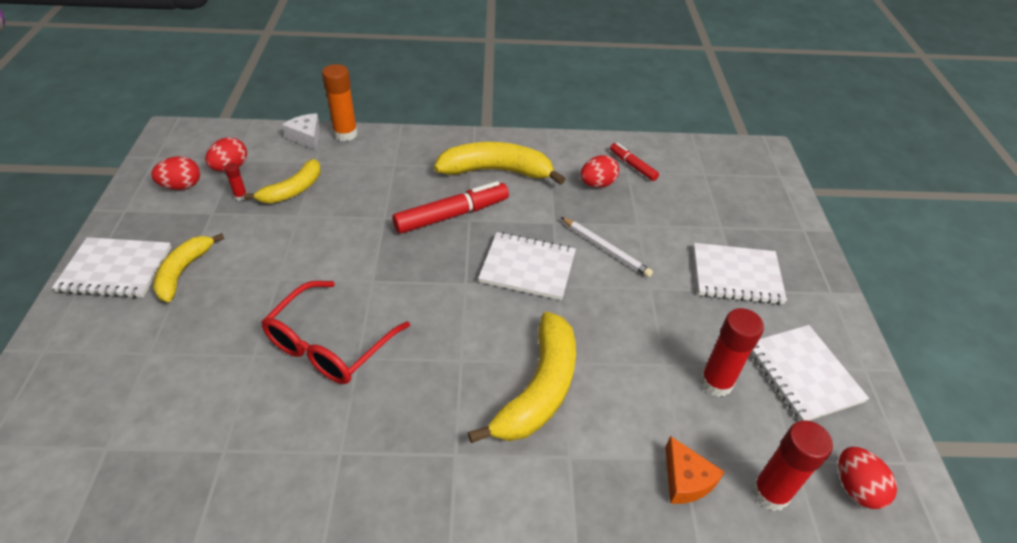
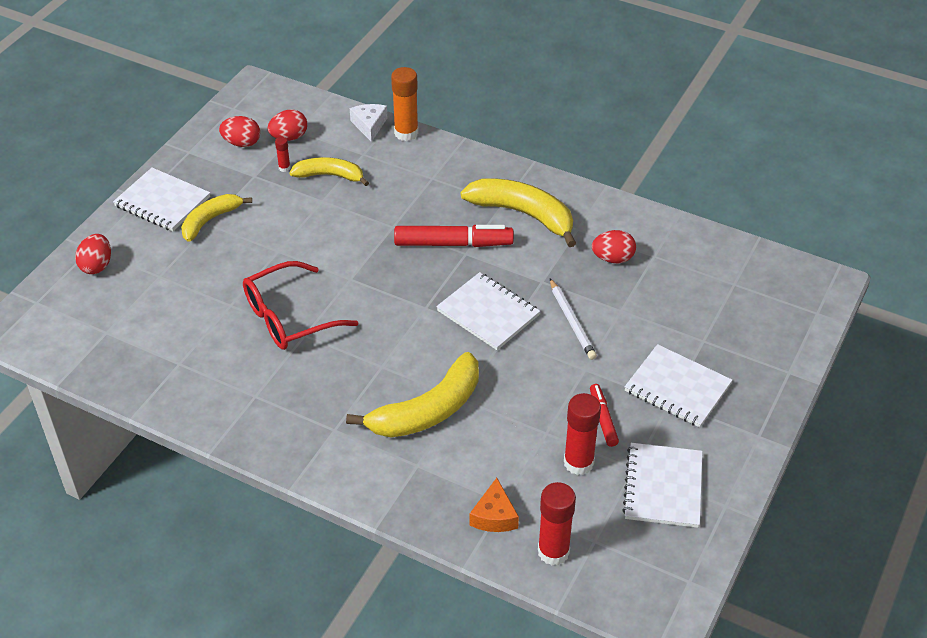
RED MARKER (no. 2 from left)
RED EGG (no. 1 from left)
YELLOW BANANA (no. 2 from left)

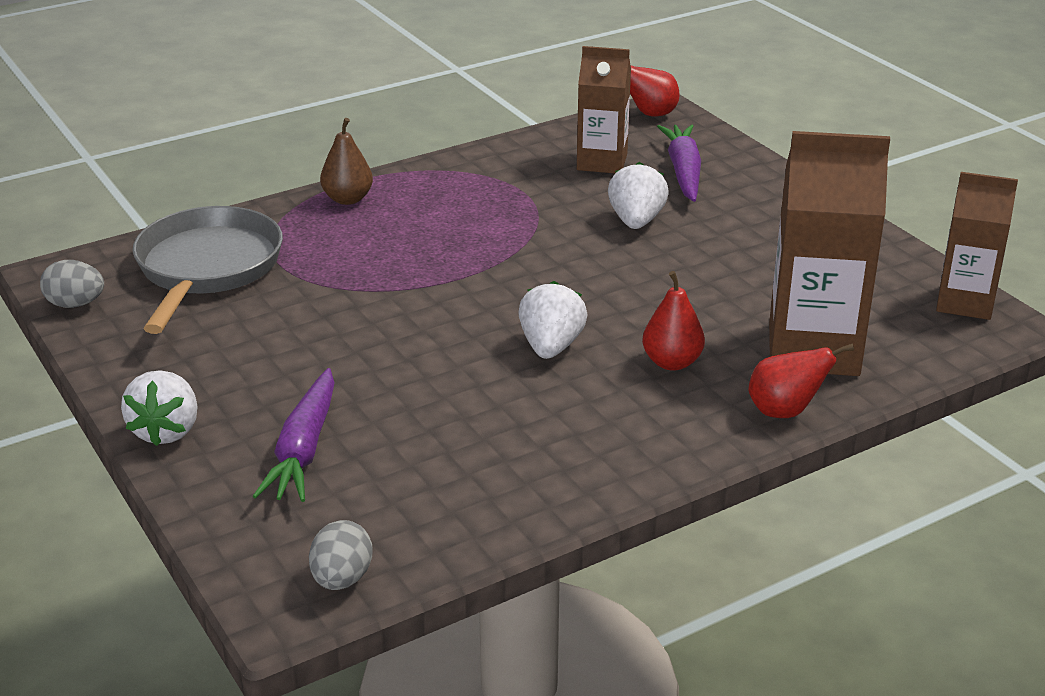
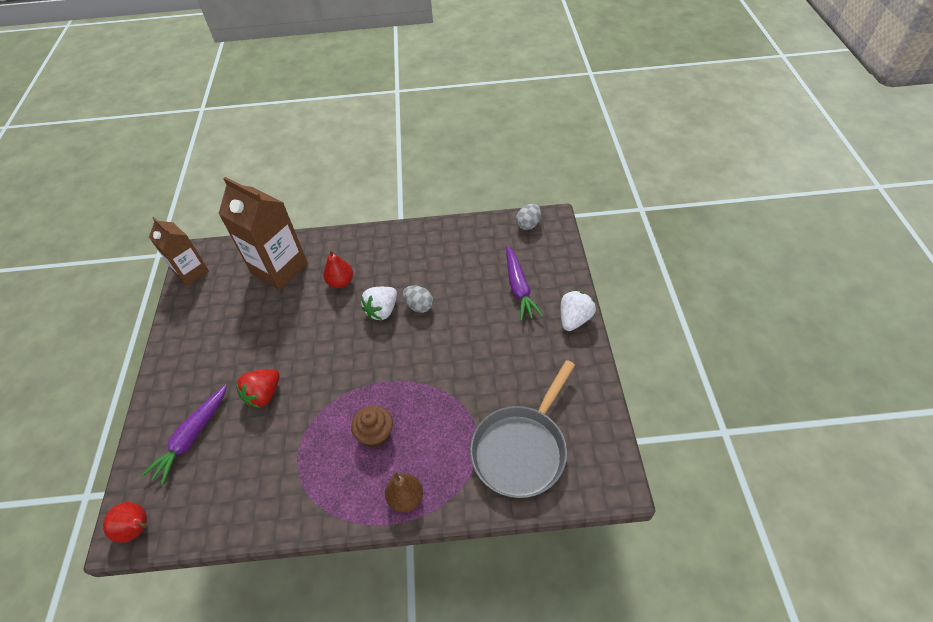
BROWN CARTON (no. 1 from left in the first image)
RED PEAR (no. 3 from left in the first image)
BROWN CUPCAKE
GREY EGG (no. 1 from left)
RED STRAWBERRY
PURPLE CARROT (no. 2 from left)

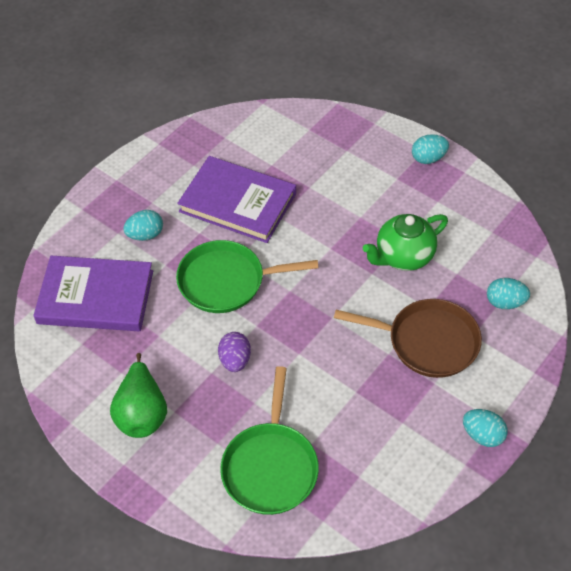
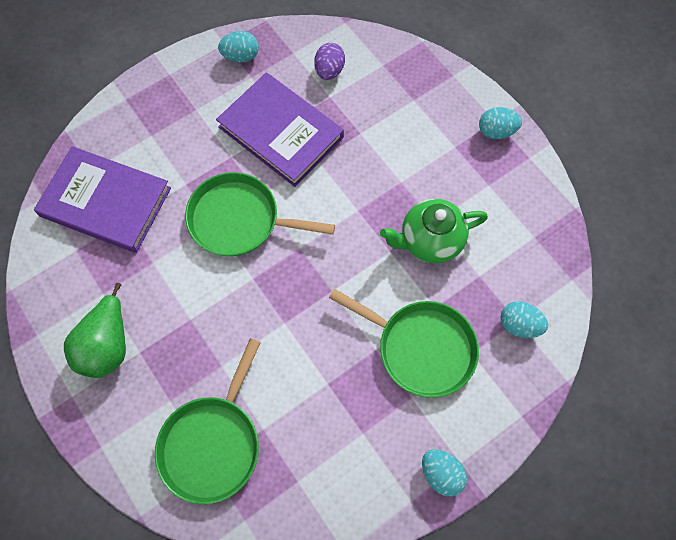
TURQUOISE EGG (no. 1 from left)
PURPLE EGG
GREEN PAN (no. 3 from left)

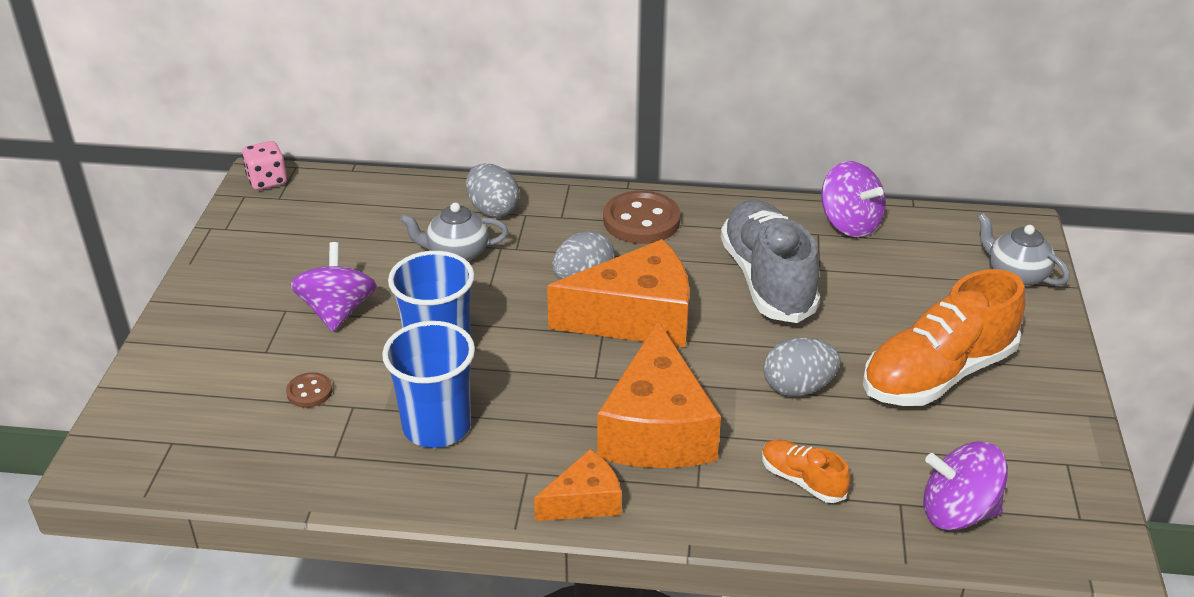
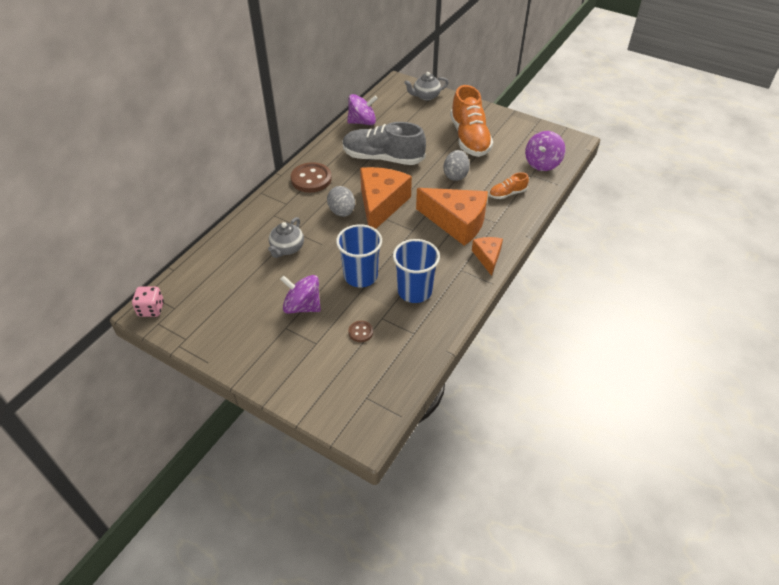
GREY EGG (no. 1 from left in the first image)

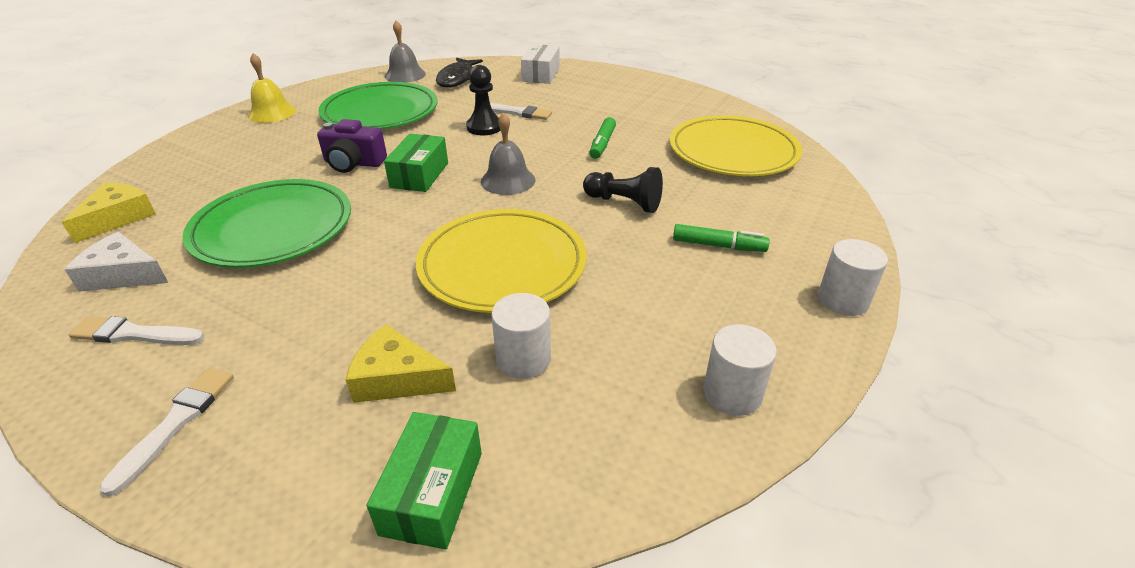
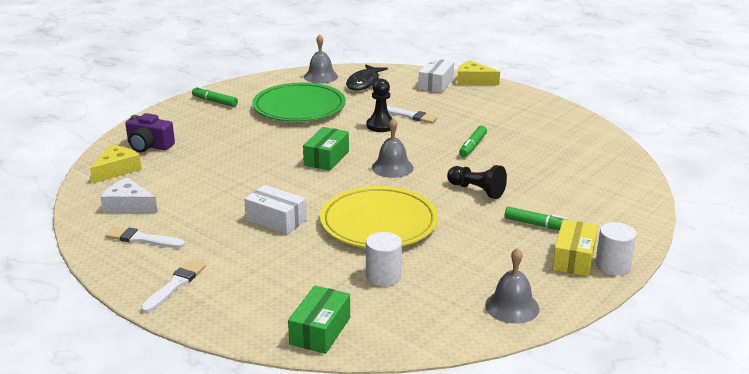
GREEN PLATE (no. 1 from left in the first image)
YELLOW PLATE (no. 2 from left in the first image)
WHITE BOX (no. 1 from left)
YELLOW BOX
PURPLE CAMERA
YELLOW CHEESE (no. 2 from left)
GREEN MARKER (no. 1 from left)
GREY BELL (no. 3 from left)

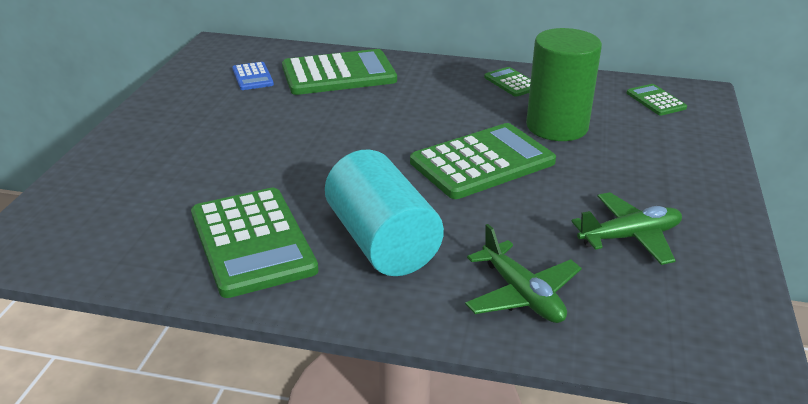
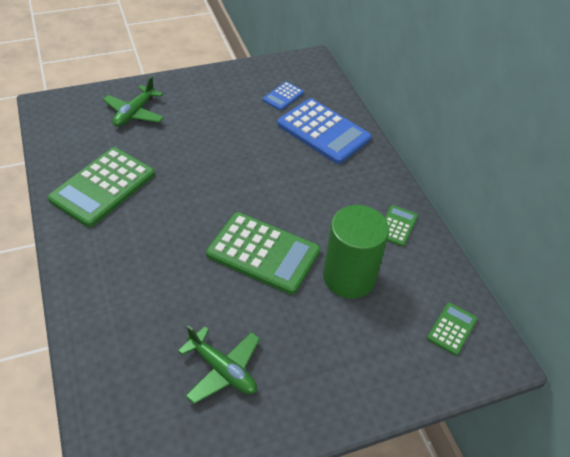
TURQUOISE CYLINDER
GREEN PLANE (no. 1 from left)
BLUE CALCULATOR (no. 2 from left)

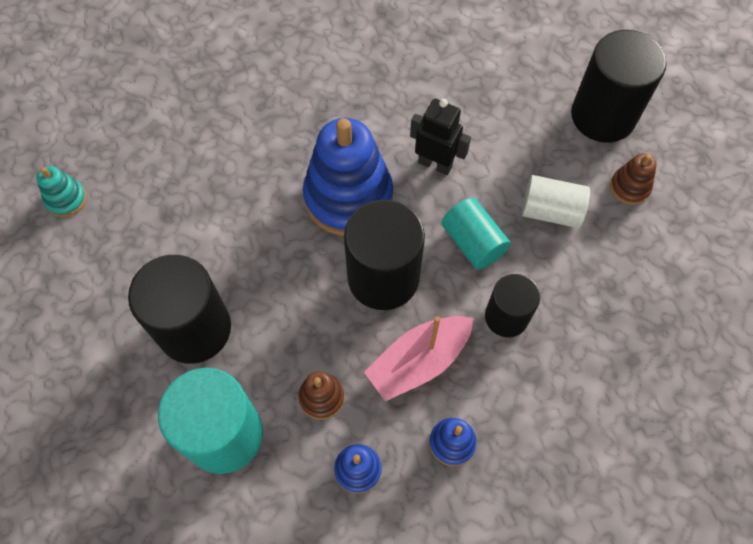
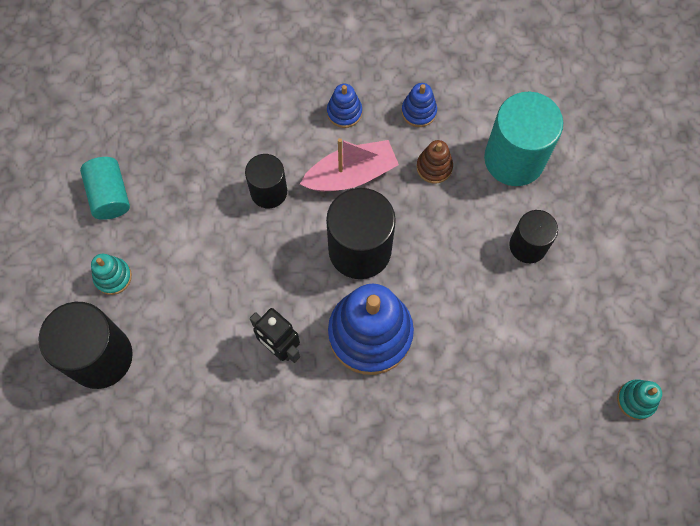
WHITE CYLINDER
TURQUOISE CYLINDER (no. 1 from left)
TURQUOISE STACKING TOY (no. 1 from left)
BLACK CYLINDER (no. 4 from left)

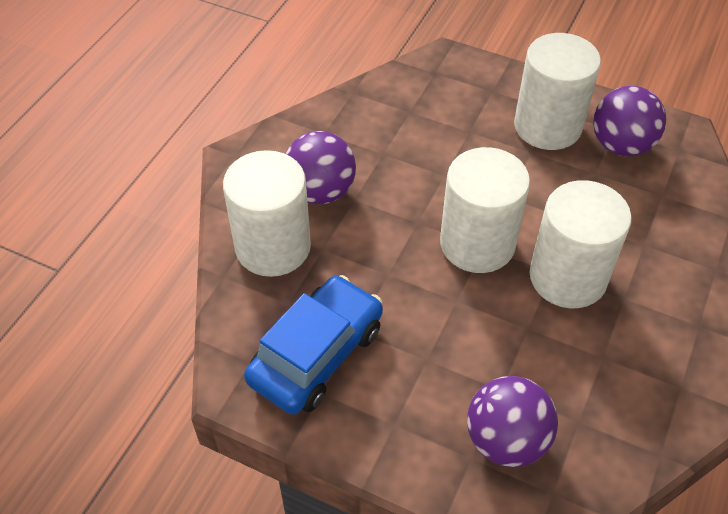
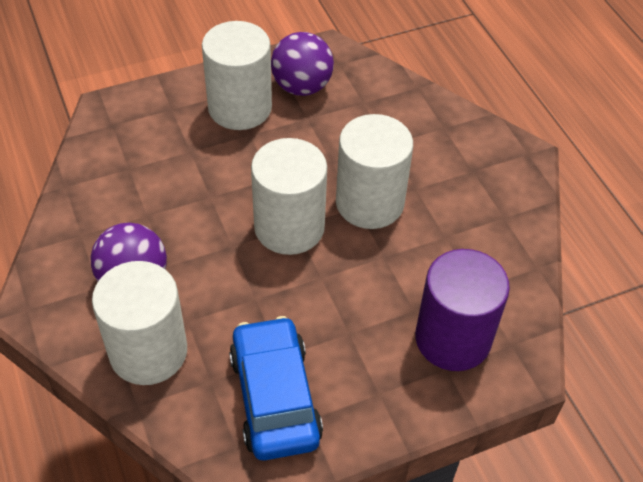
PURPLE CYLINDER

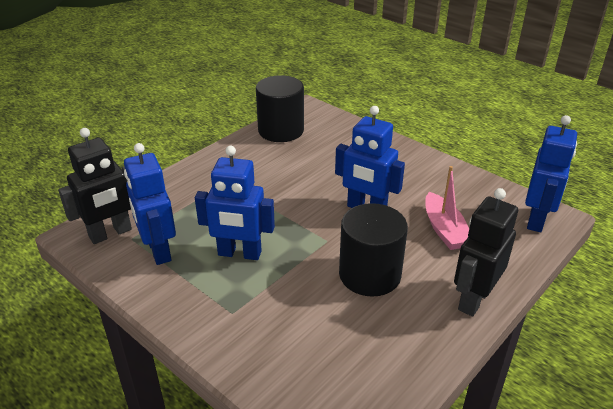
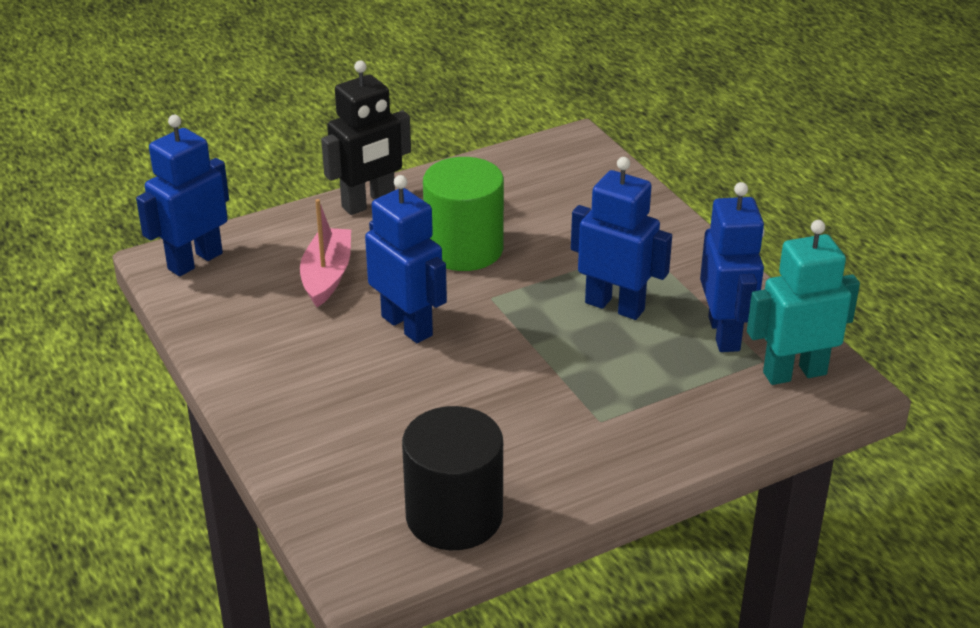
TURQUOISE ROBOT
GREEN CYLINDER

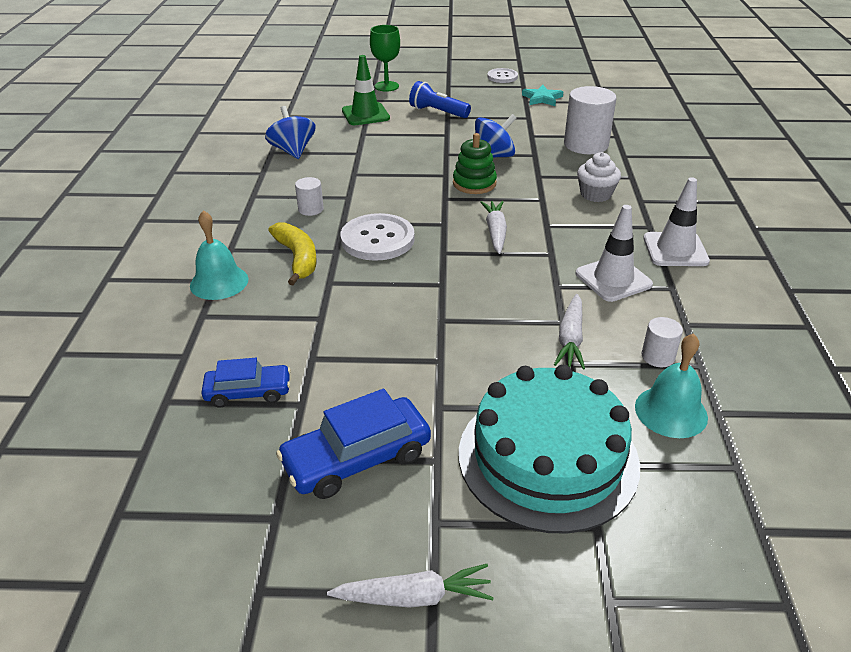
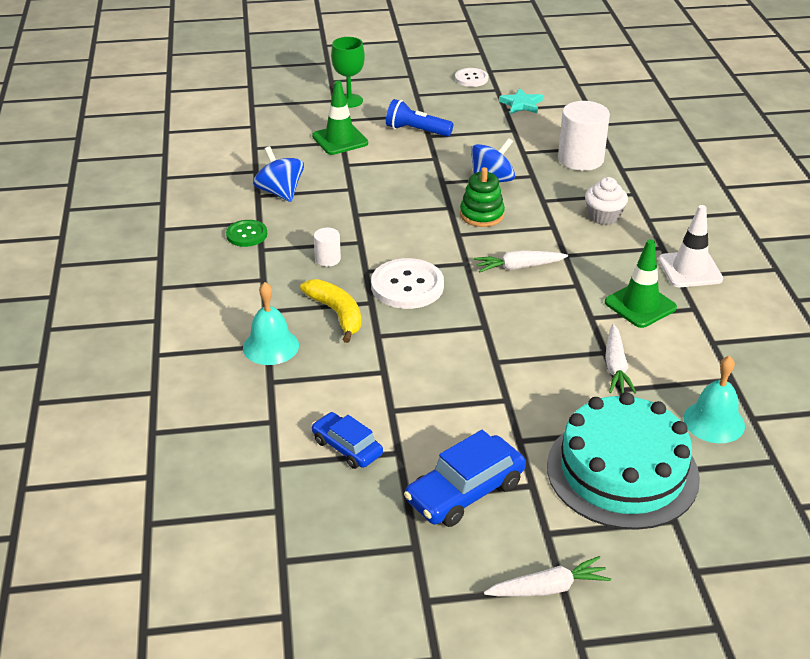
WHITE CYLINDER (no. 3 from left in the first image)
GREEN BUTTON
GREEN TRAFFIC CONE (no. 2 from left)
BLUE CAR (no. 1 from left)
WHITE CARROT (no. 1 from left)

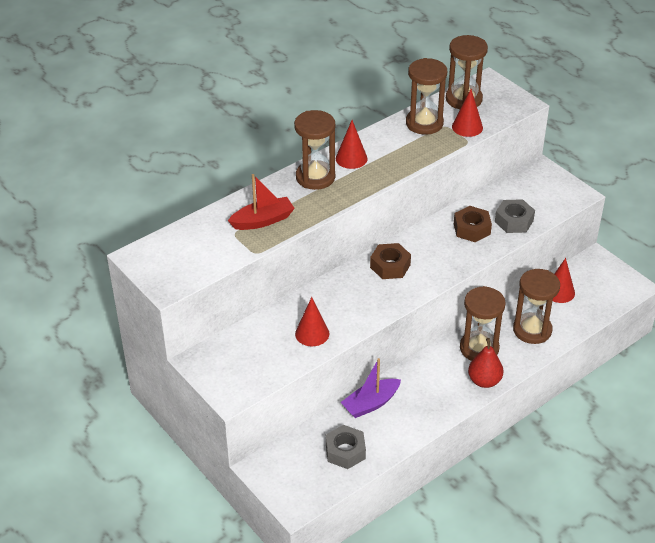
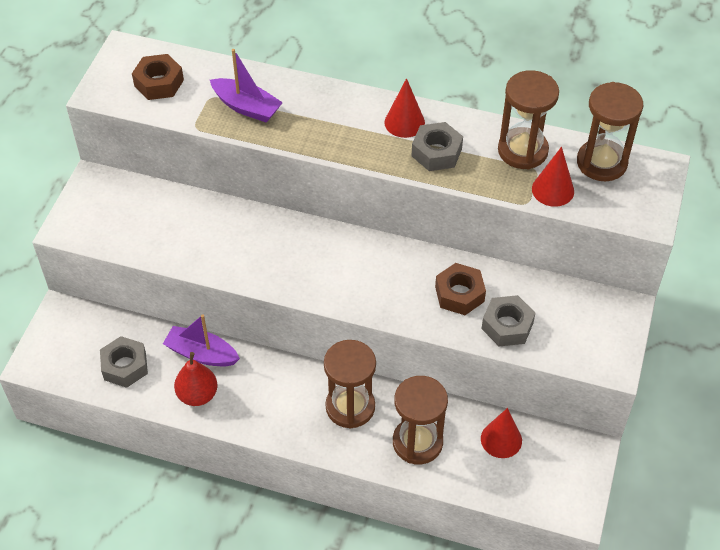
BROWN HOURGLASS (no. 1 from left in the first image)
RED CONE (no. 1 from left in the first image)
GREY NUT (no. 2 from left)
BROWN NUT (no. 1 from left)
RED PEAR
PURPLE BOAT (no. 2 from left)

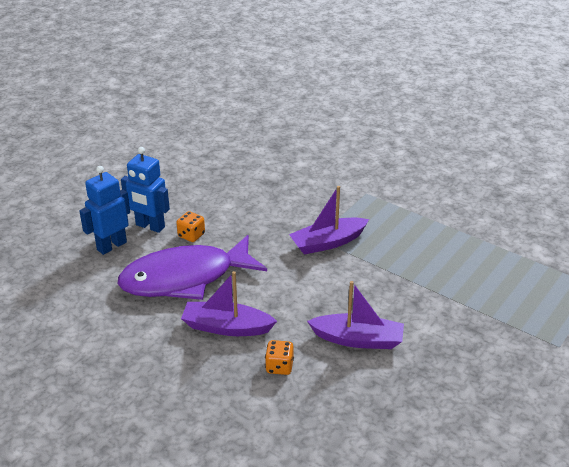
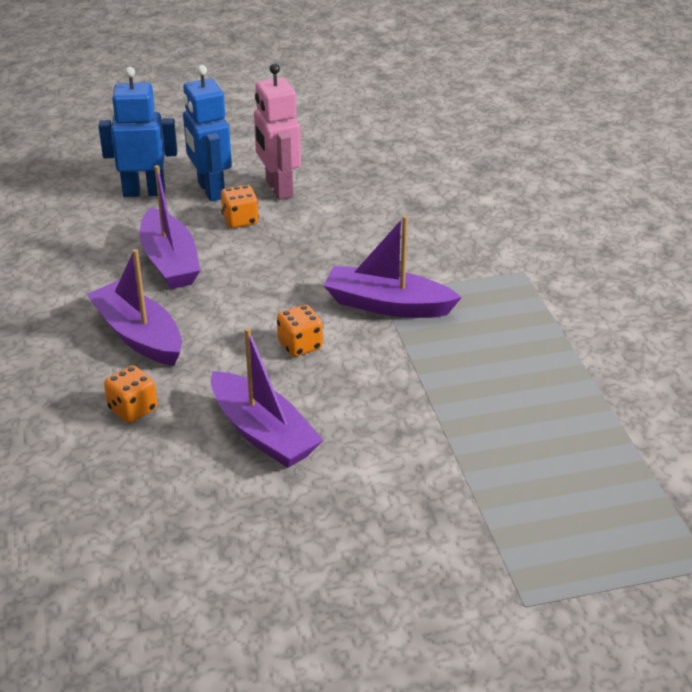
PINK ROBOT
ORANGE DICE (no. 3 from left)
PURPLE BOAT (no. 2 from left)

